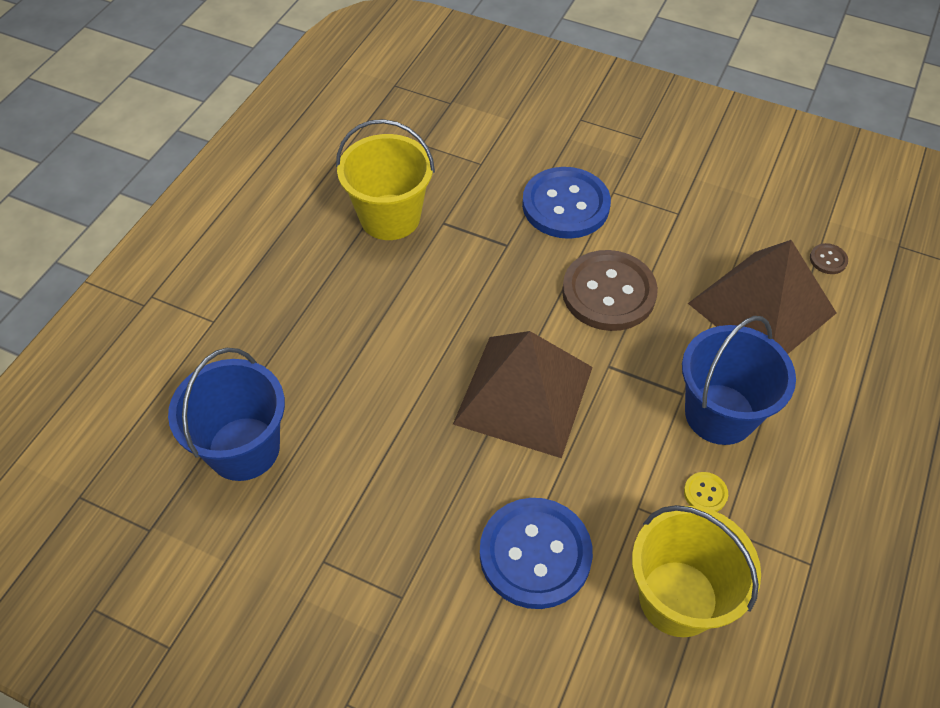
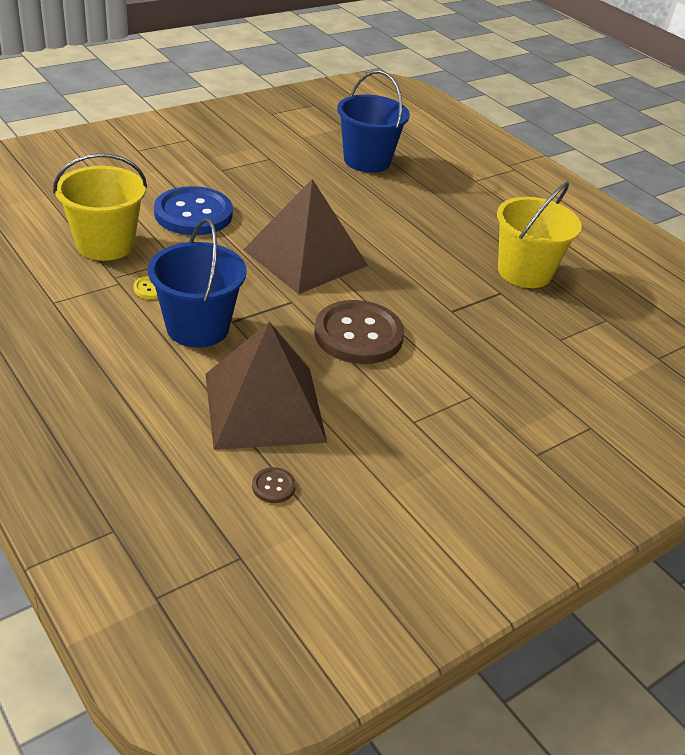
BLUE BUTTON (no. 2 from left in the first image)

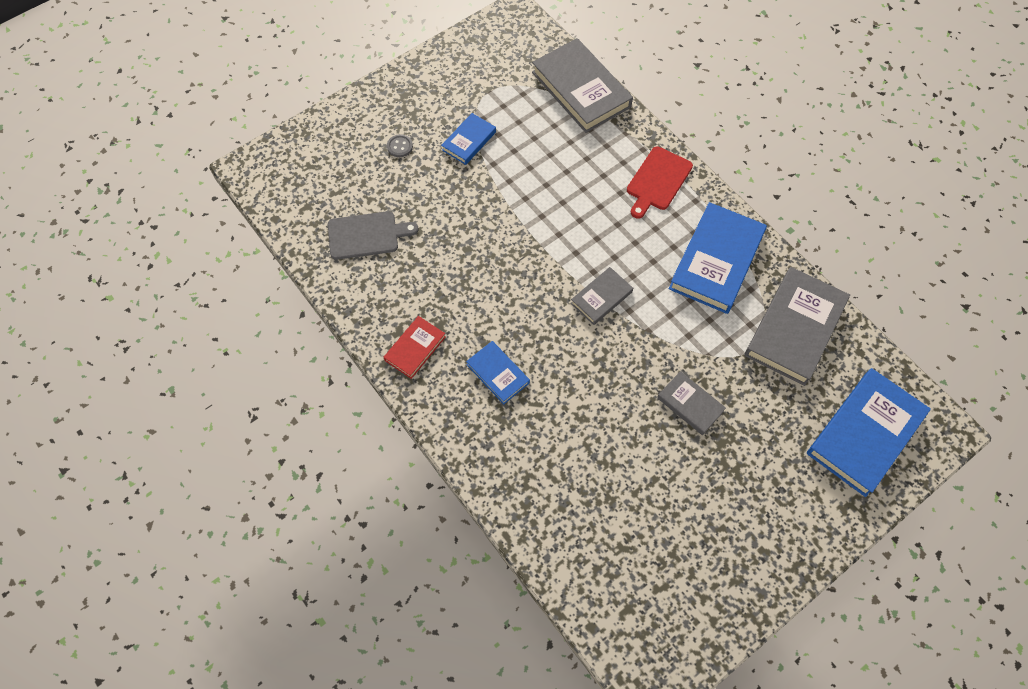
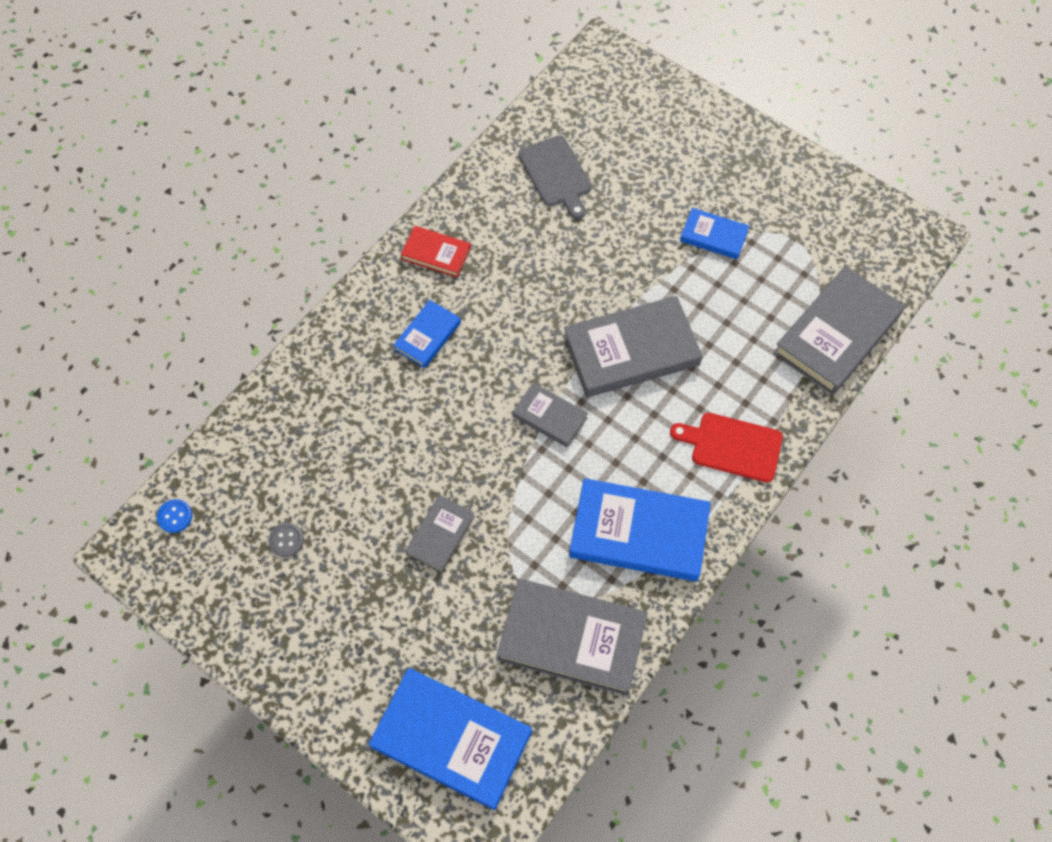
BLUE BUTTON
GREY BOOK (no. 4 from left)
GREY BUTTON

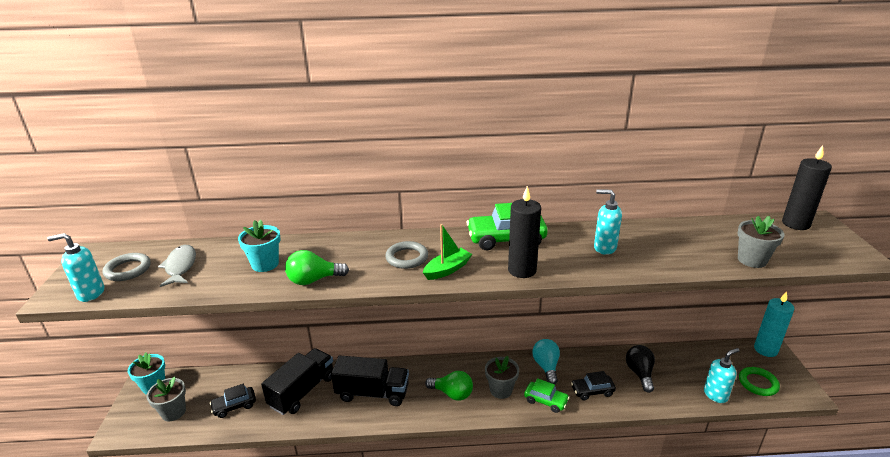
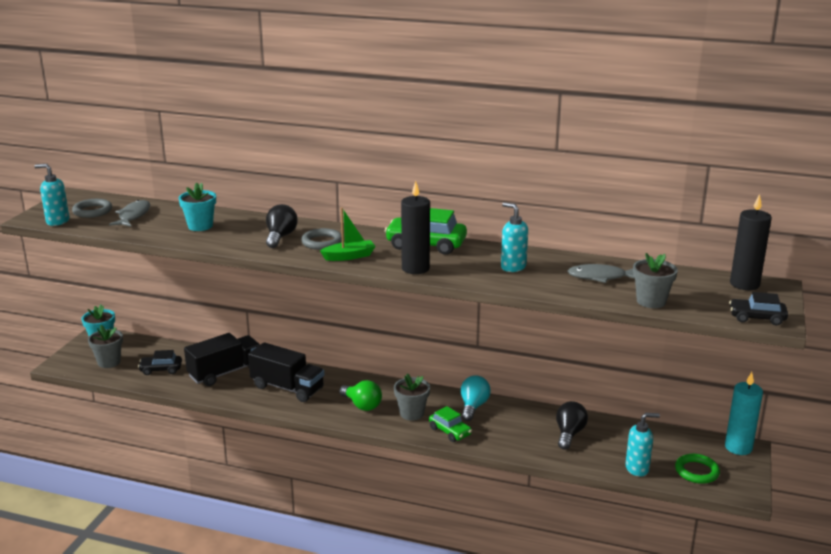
GREEN LIGHT BULB (no. 1 from left in the first image)
BLACK LIGHT BULB (no. 1 from left)
GREY FISH (no. 2 from left)
BLACK CAR (no. 2 from left)

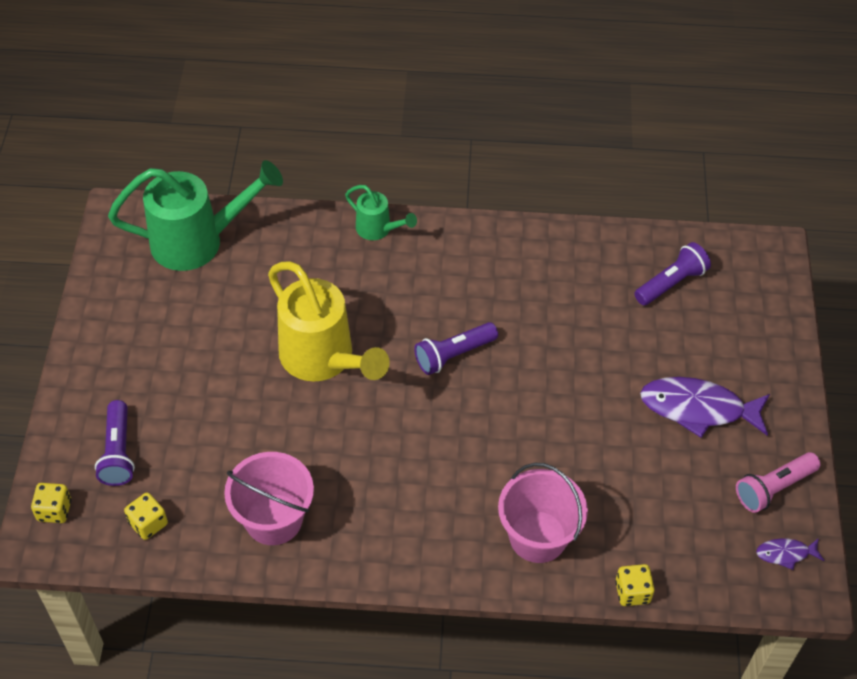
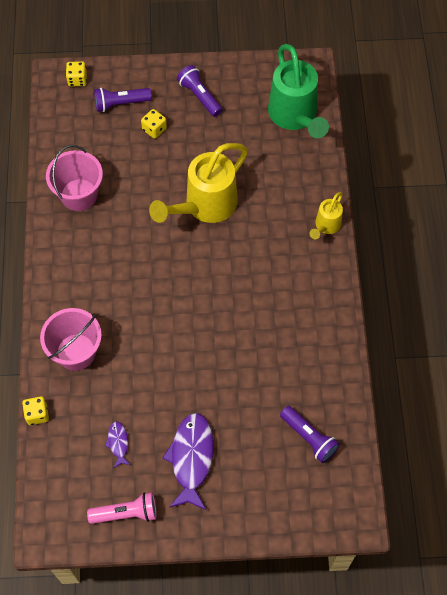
YELLOW DICE (no. 3 from left)
PURPLE FLASHLIGHT (no. 2 from left)
PURPLE FISH (no. 1 from left)
YELLOW WATERING CAN (no. 2 from left)
PINK FLASHLIGHT

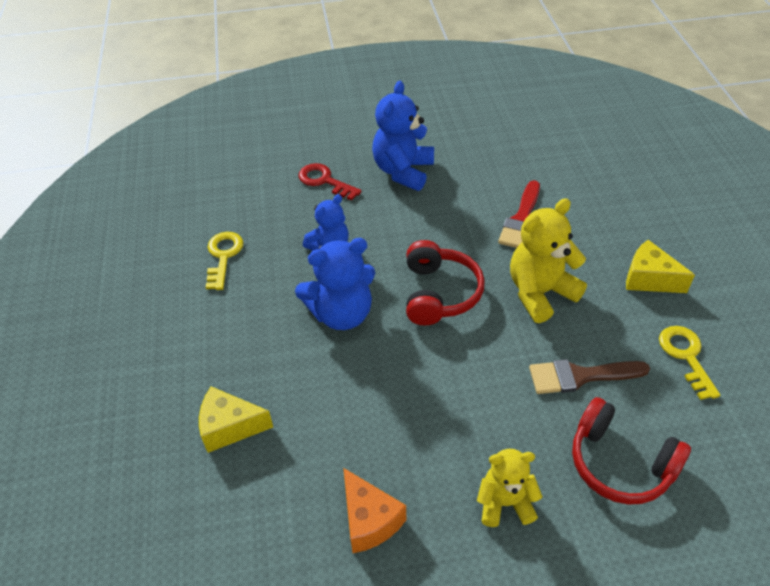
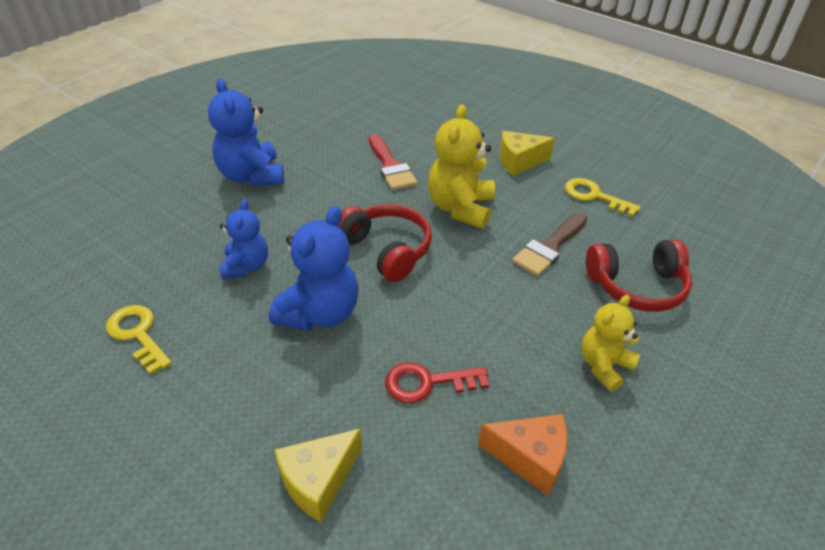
RED KEY

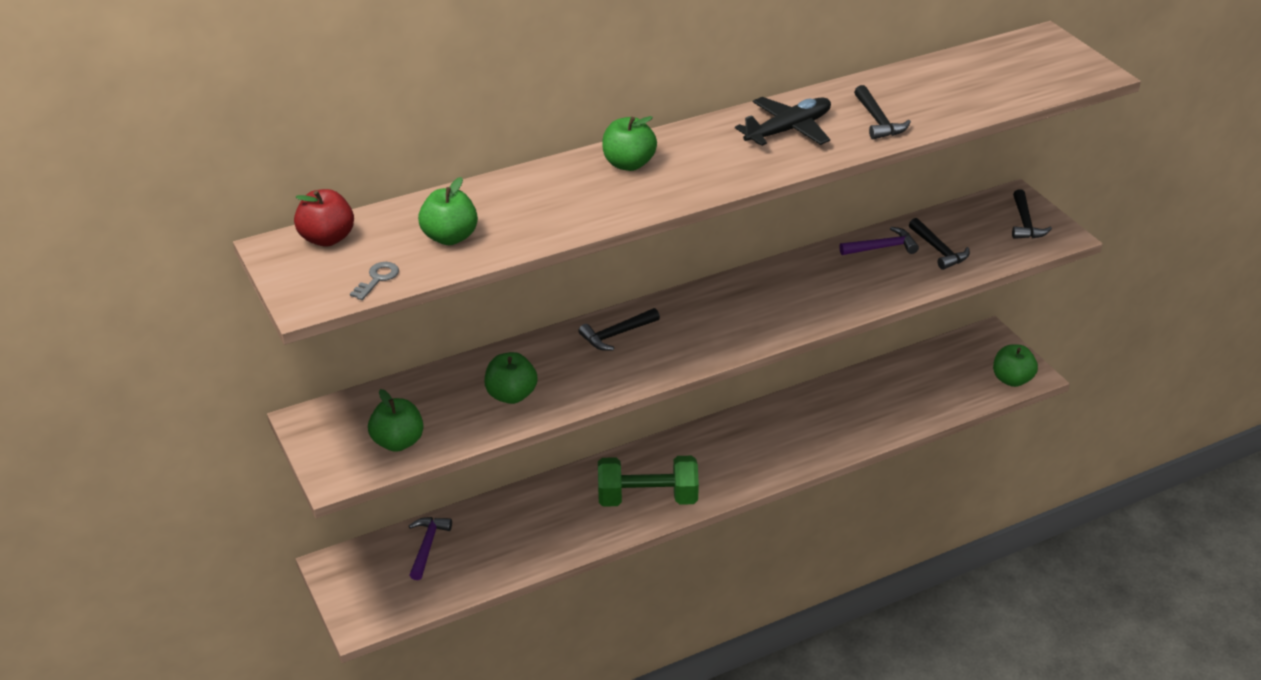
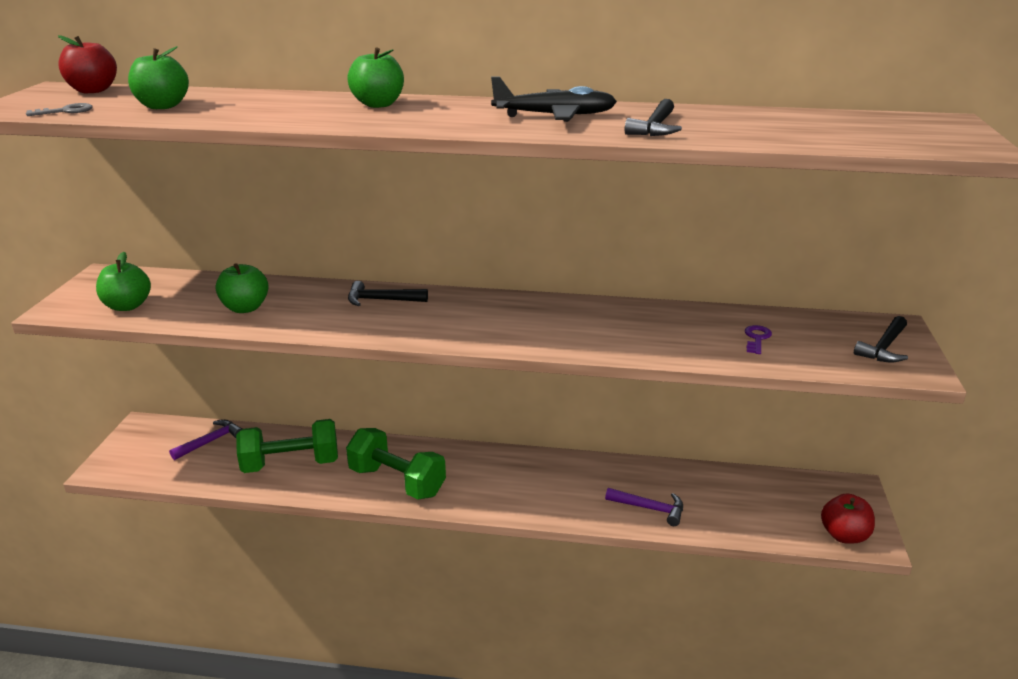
GREEN DUMBBELL (no. 1 from left)
PURPLE HAMMER (no. 2 from left)
PURPLE KEY
RED APPLE (no. 2 from left)

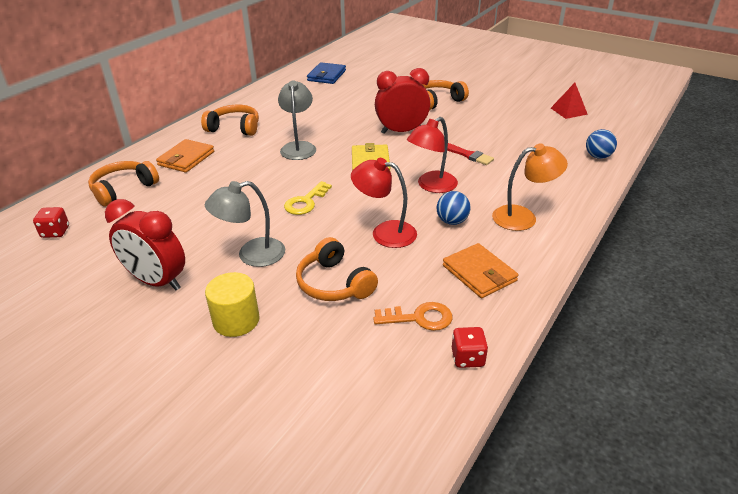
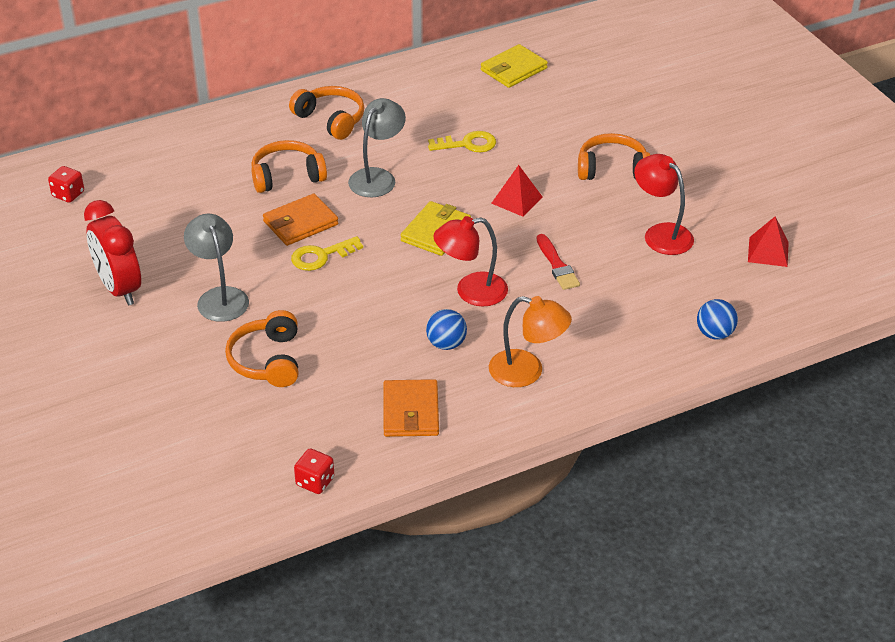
YELLOW CYLINDER
ORANGE KEY
YELLOW KEY (no. 2 from left)
ORANGE HEADPHONES (no. 2 from left)
ORANGE WALLET (no. 1 from left)
RED LAMP (no. 2 from left)
RED PYRAMID (no. 1 from left)
YELLOW WALLET (no. 2 from left)
GREY LAMP (no. 1 from left)

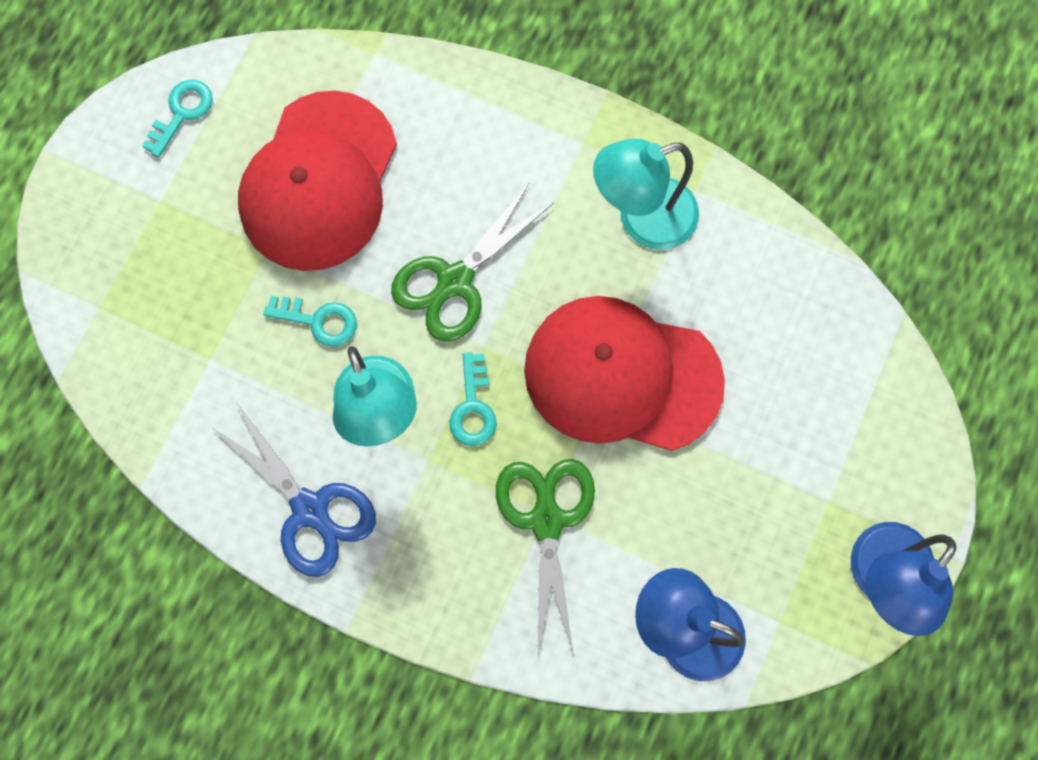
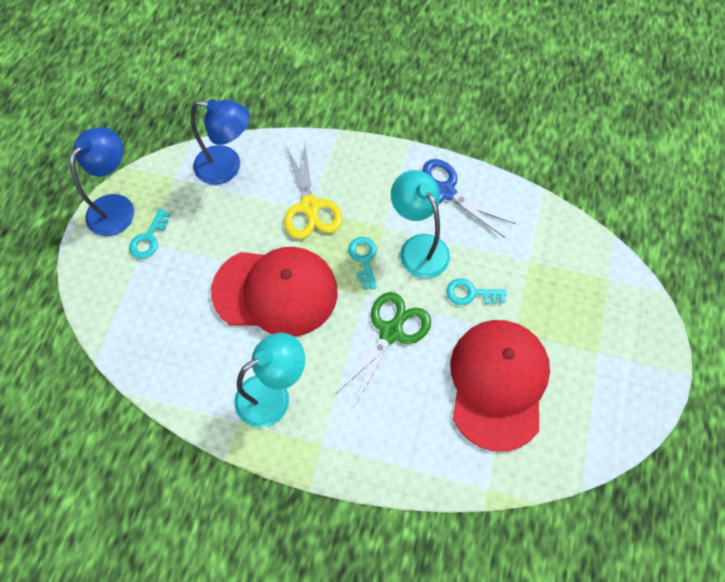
TURQUOISE KEY (no. 1 from left)
YELLOW SCISSORS

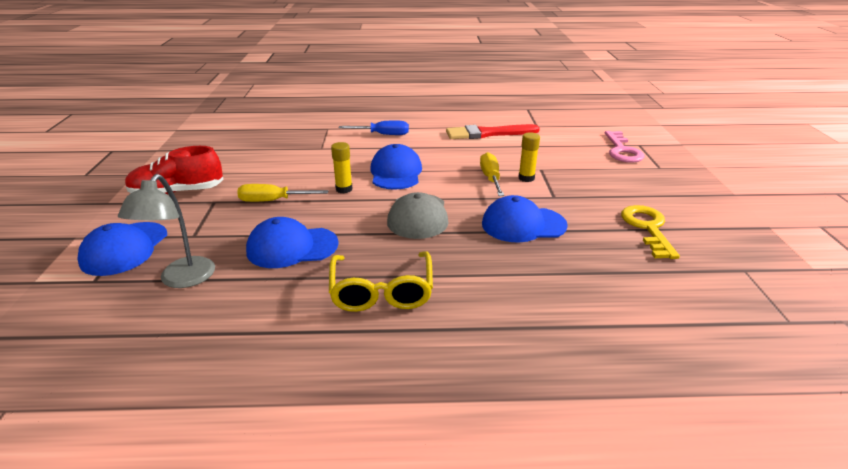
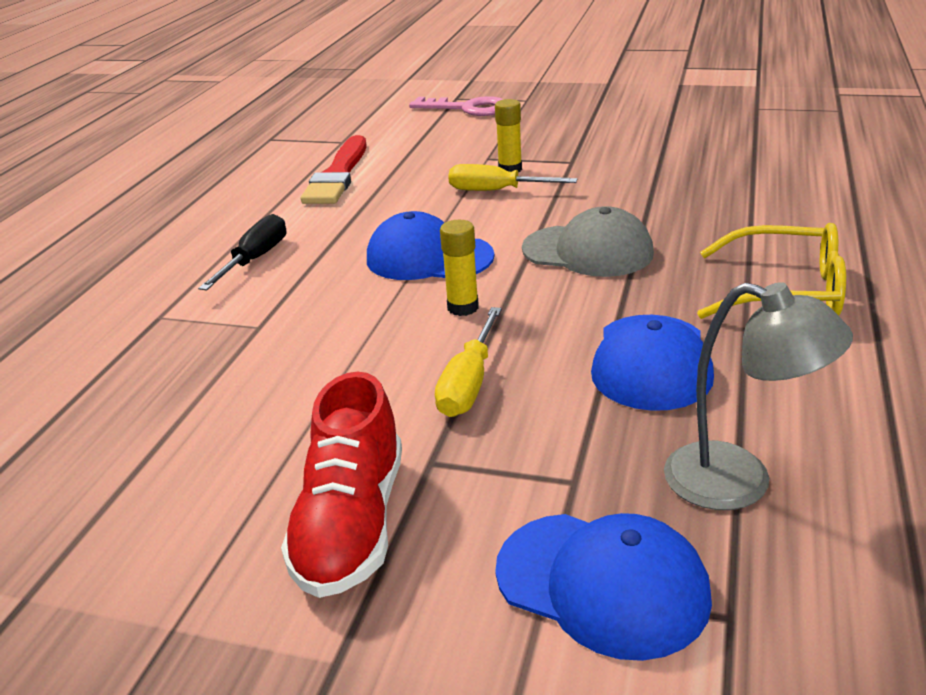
BLUE CAP (no. 4 from left in the first image)
YELLOW KEY
BLACK SCREWDRIVER

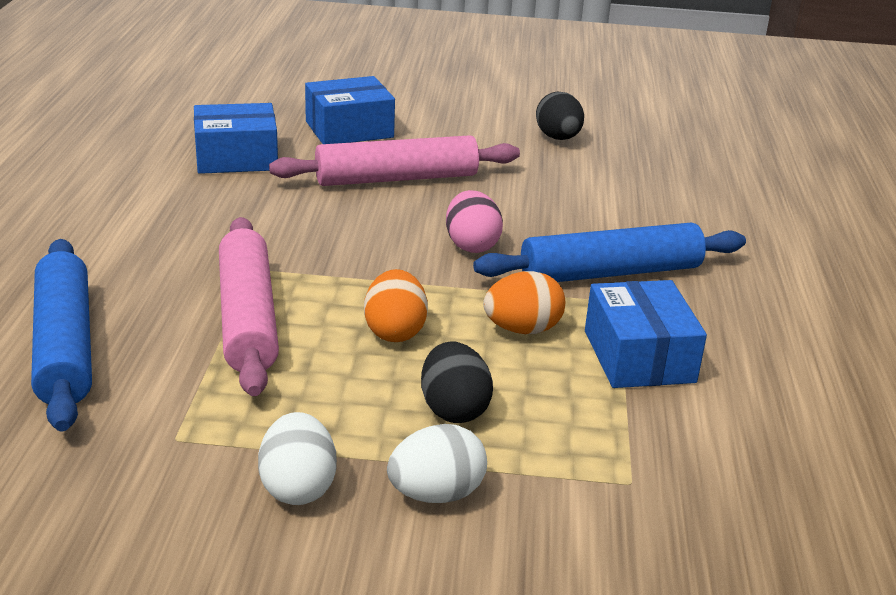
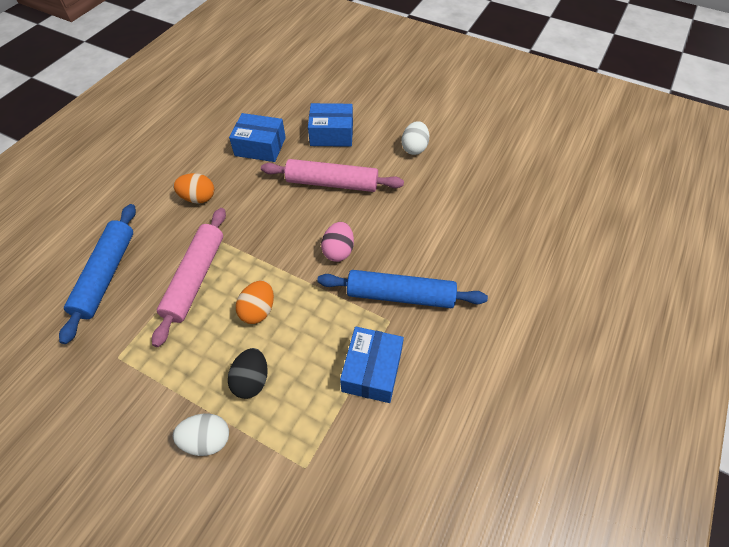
BLACK EGG (no. 2 from left in the first image)
WHITE EGG (no. 2 from left)
ORANGE EGG (no. 1 from left)

